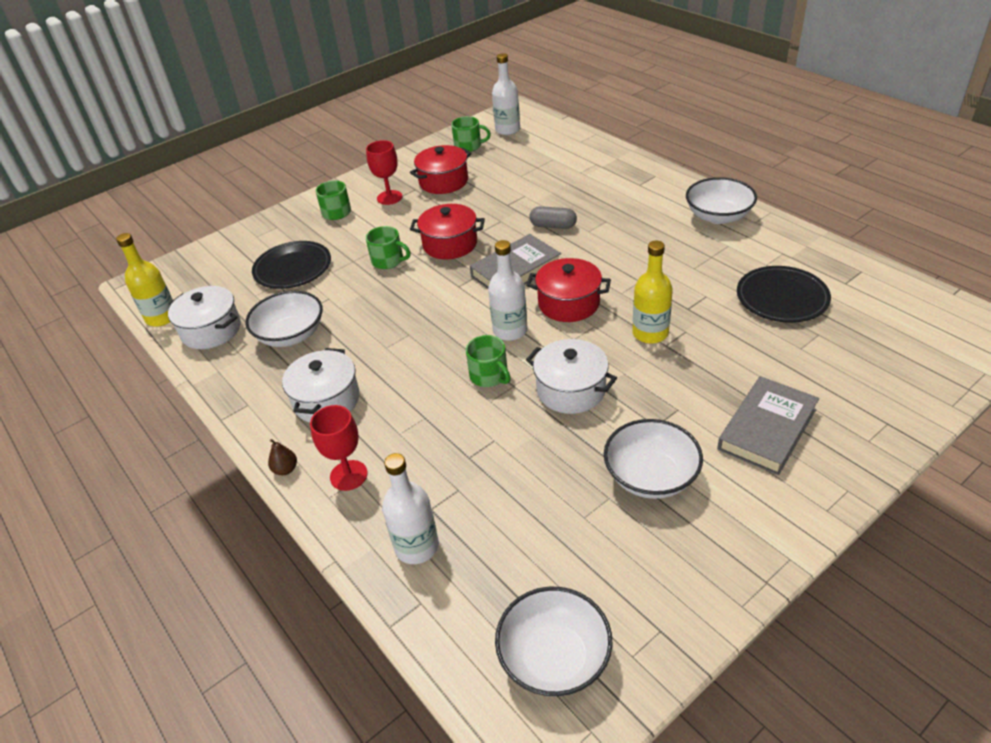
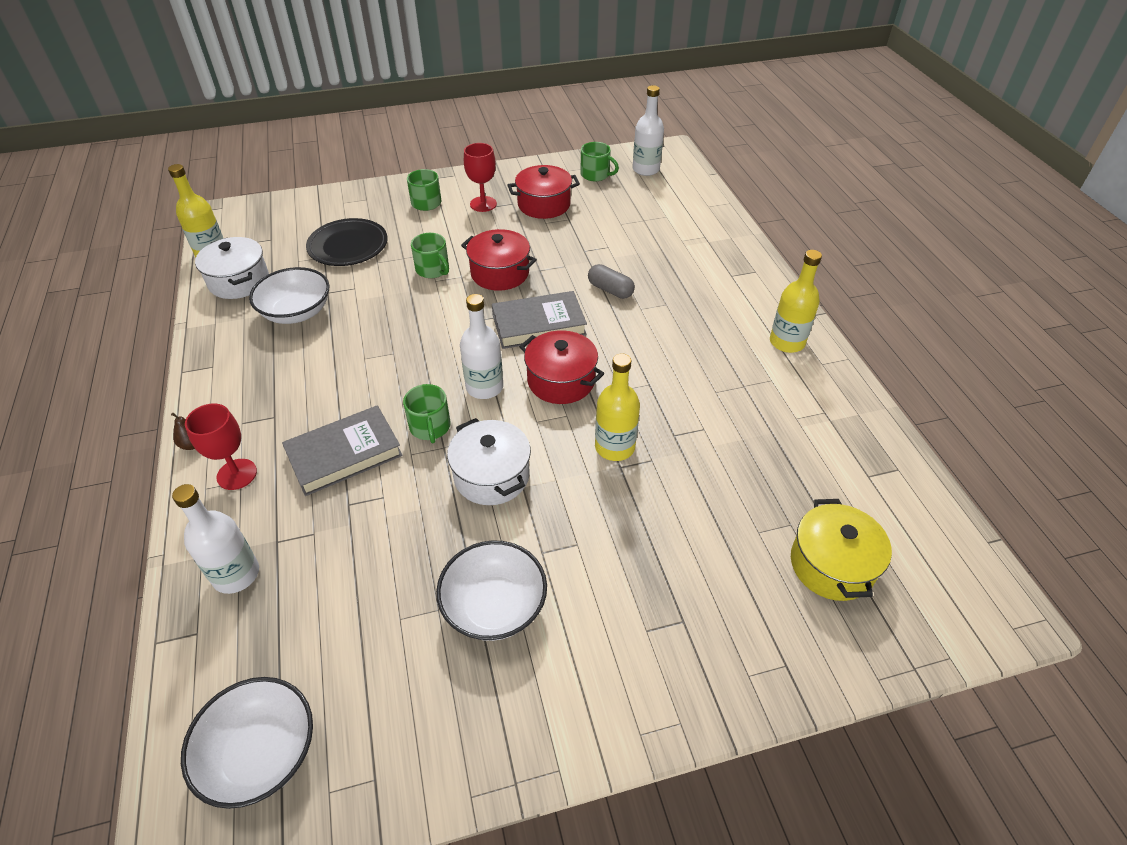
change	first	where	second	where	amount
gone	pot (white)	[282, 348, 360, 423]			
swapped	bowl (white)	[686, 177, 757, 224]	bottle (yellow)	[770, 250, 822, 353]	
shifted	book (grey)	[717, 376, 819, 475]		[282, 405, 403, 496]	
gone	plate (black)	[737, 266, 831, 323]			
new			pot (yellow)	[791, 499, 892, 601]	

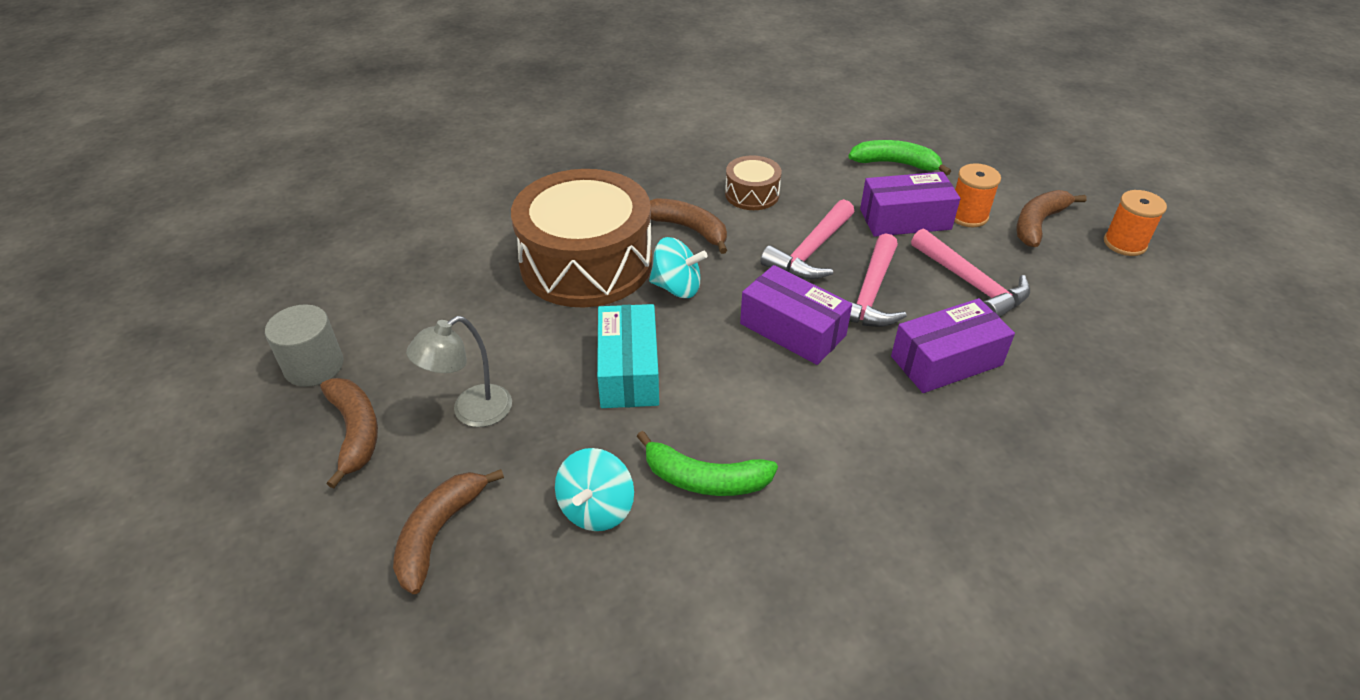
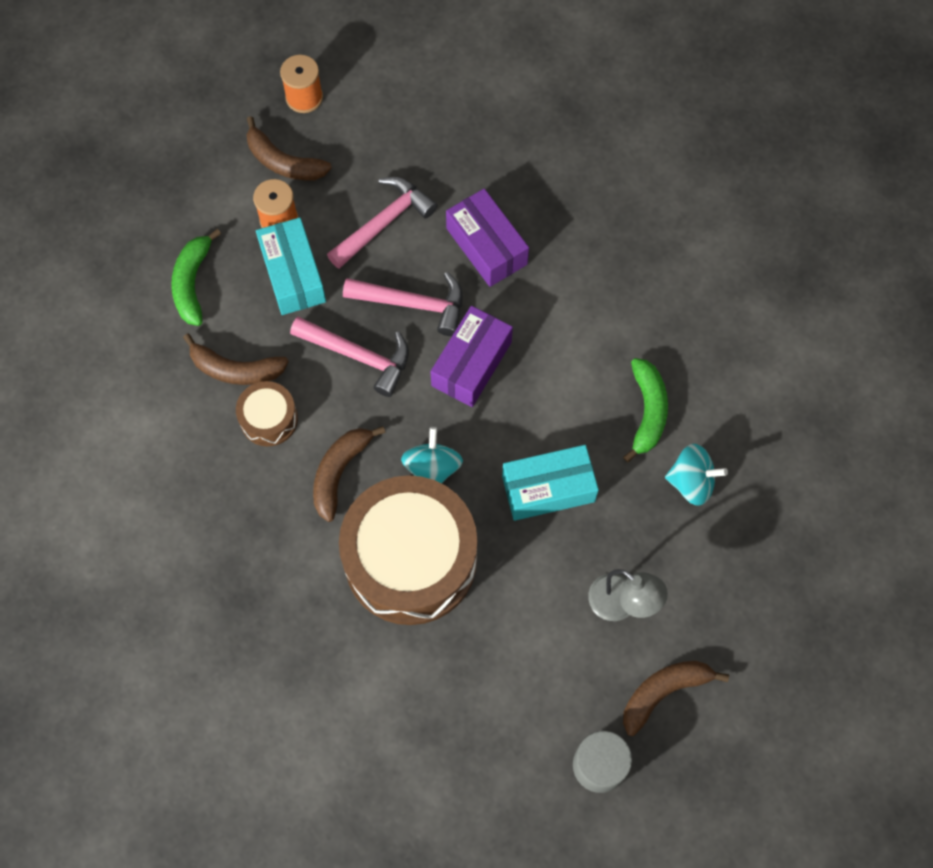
change	first	where	second	where	amount
shifted	banana (brown)	[393, 469, 504, 594]		[183, 333, 289, 385]	
repainted	box (purple)	[860, 172, 960, 237]	box (turquoise)	[256, 217, 326, 315]	

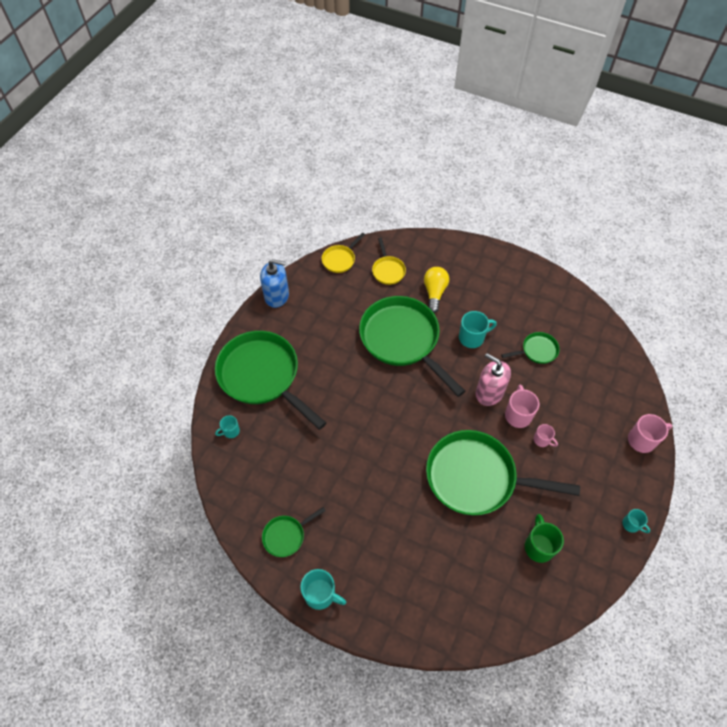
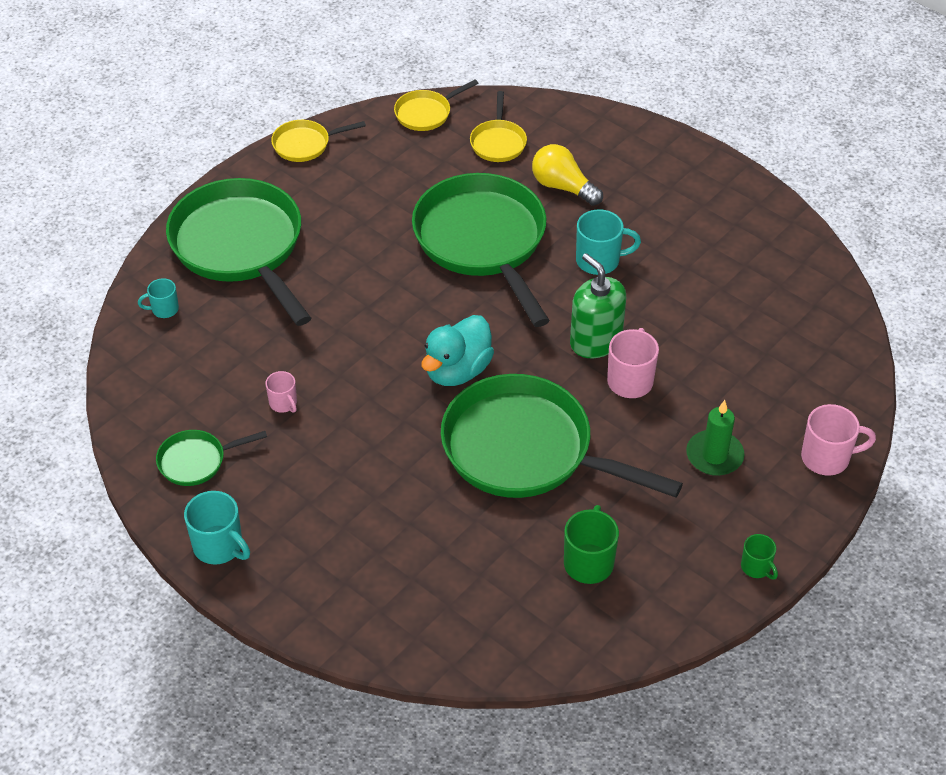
change	first	where	second	where	amount
swapped	soap dispenser (blue)	[260, 259, 289, 308]	pan (yellow)	[271, 120, 366, 162]	
rotated	light bulb (yellow)	[424, 267, 449, 313]		[532, 144, 603, 206]	75 degrees counterclockwise
repainted	soap dispenser (pink)	[476, 353, 511, 406]	soap dispenser (green)	[570, 253, 626, 358]	
gone	pan (green)	[501, 332, 560, 364]			
shifted	mug (pink)	[534, 424, 558, 447]		[265, 371, 297, 413]	
repainted	mug (turquoise)	[622, 509, 650, 533]	mug (green)	[741, 534, 778, 579]	
new			duck (turquoise)	[421, 315, 494, 386]	
new			candle (green)	[686, 400, 744, 476]	

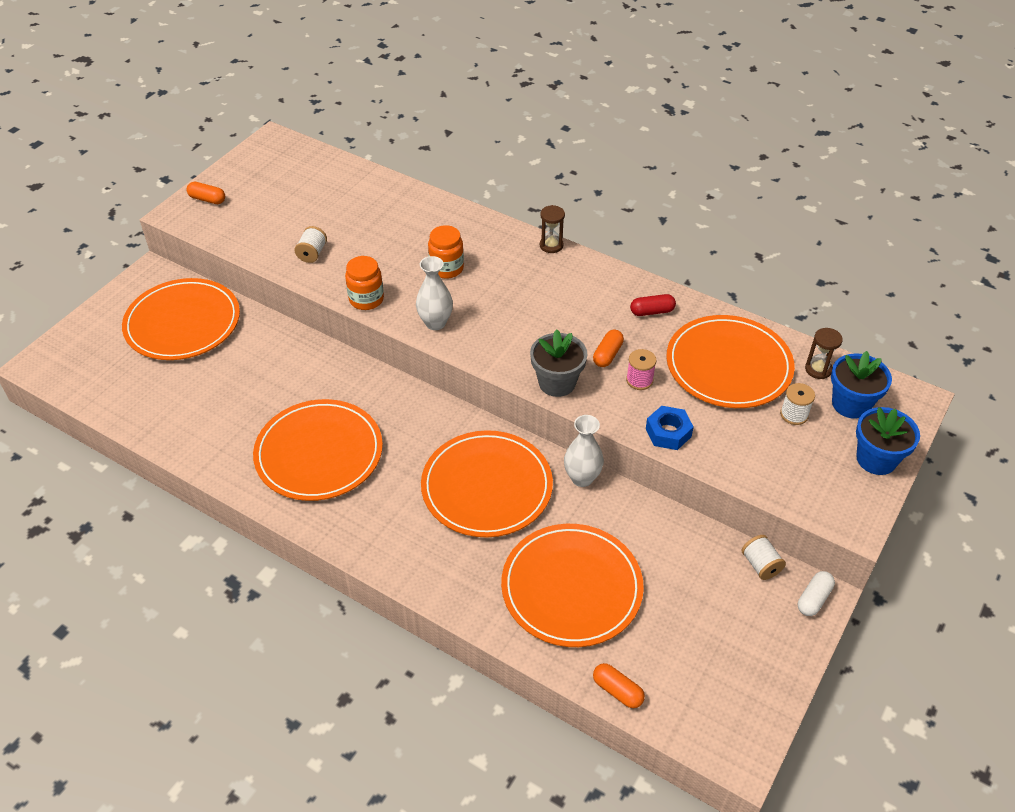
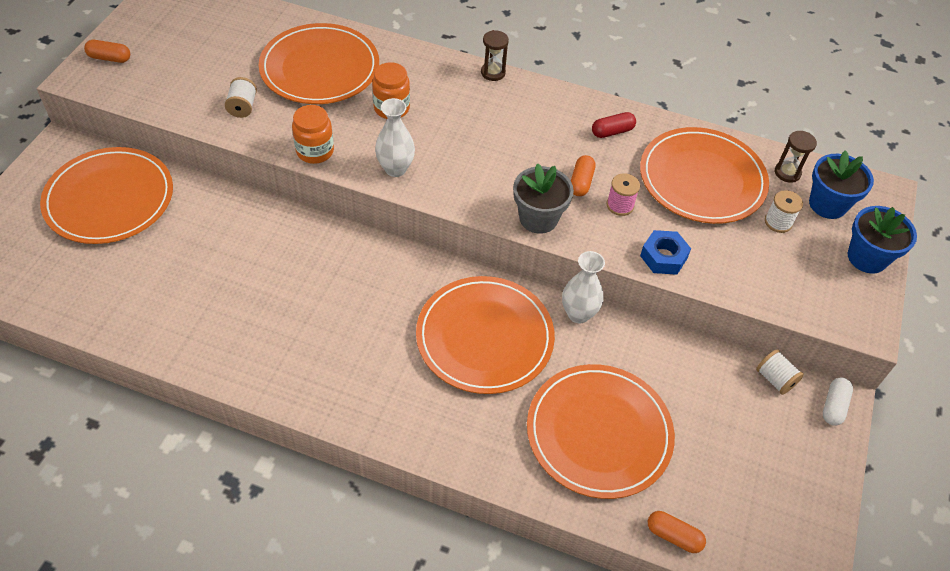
change	first	where	second	where	amount
shifted	plate (orange)	[253, 399, 383, 501]		[259, 23, 379, 104]	

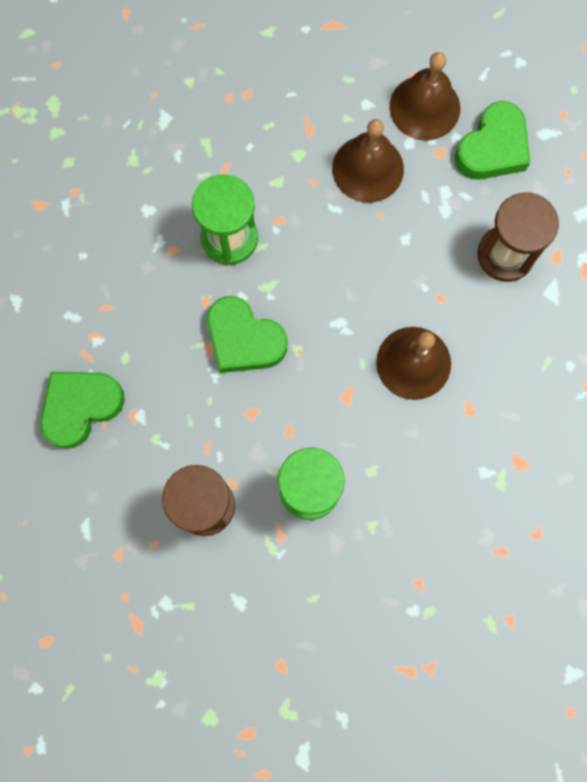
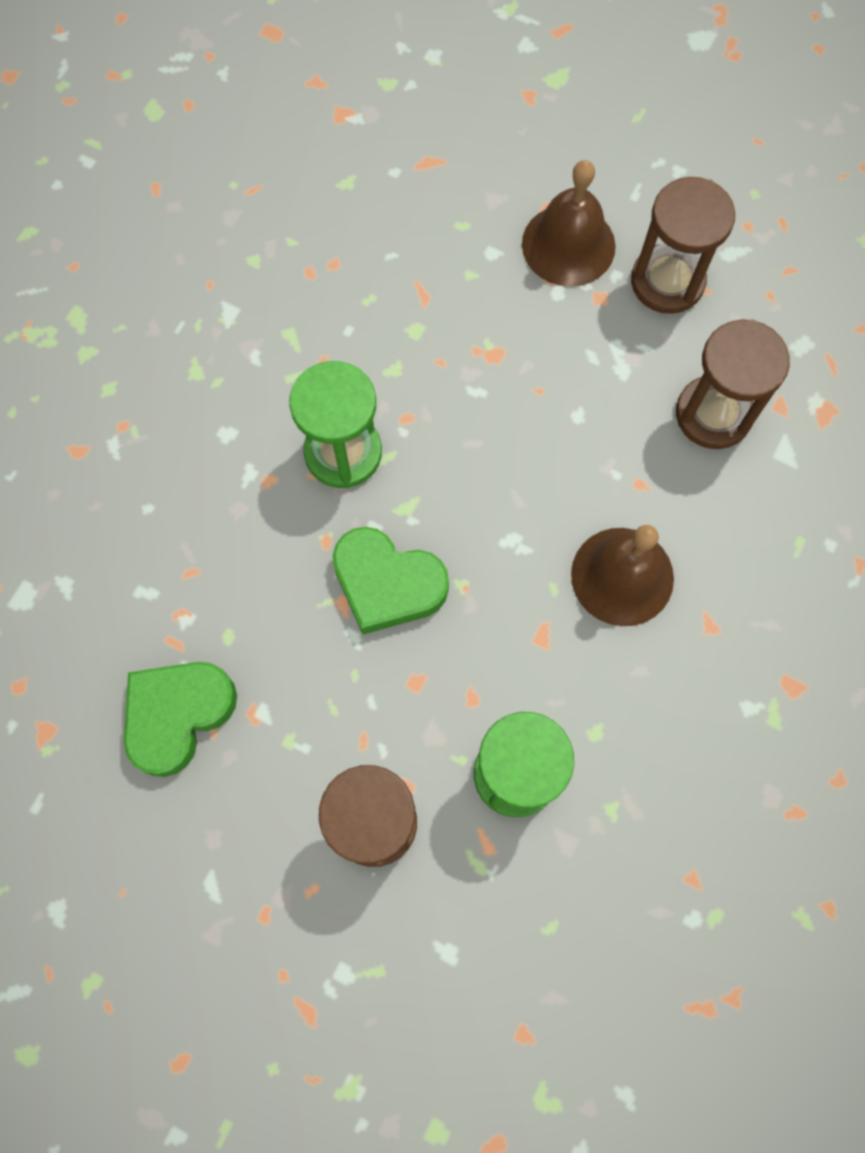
change	first	where	second	where	amount
gone	bell (brown)	[332, 119, 404, 203]			
swapped	heart (green)	[455, 101, 530, 180]	hourglass (brown)	[631, 177, 735, 314]	

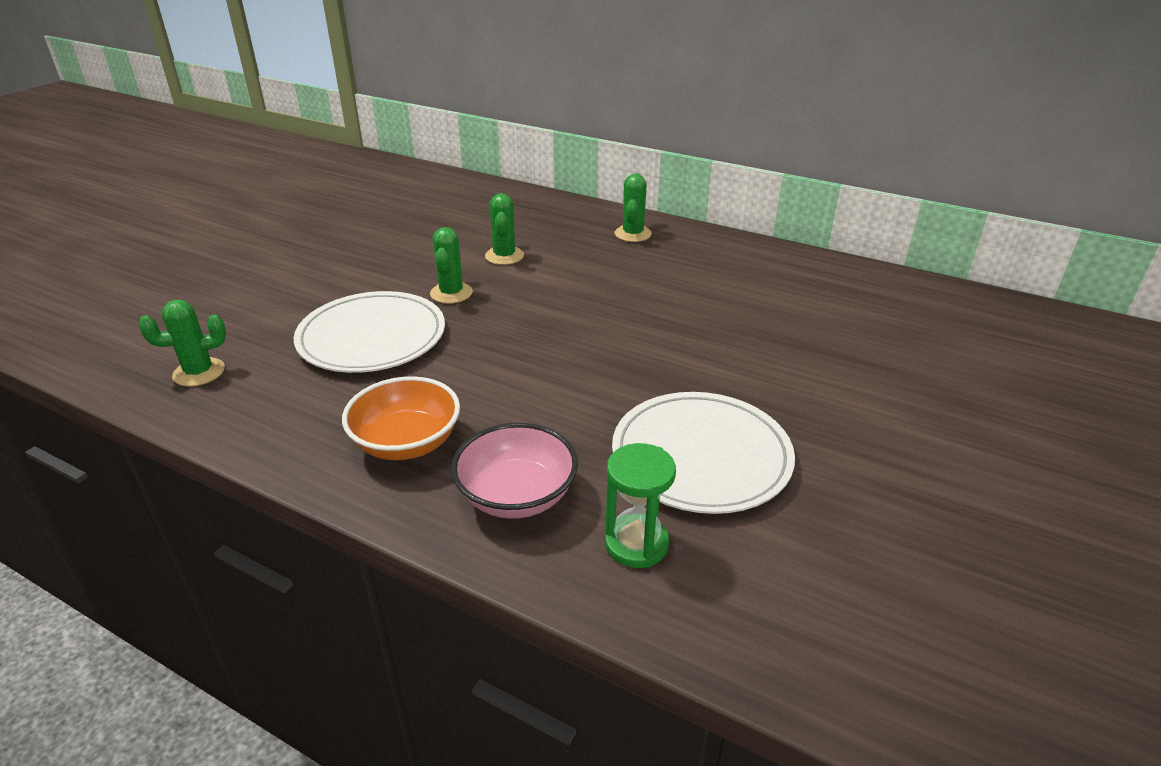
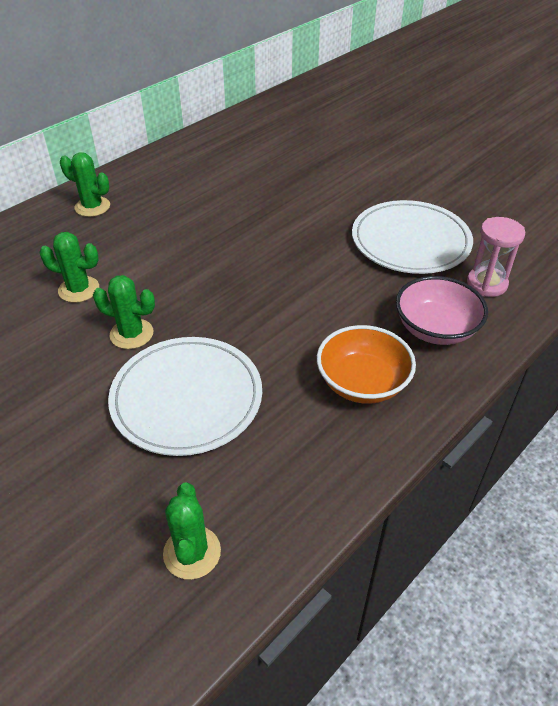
change	first	where	second	where	amount
repainted	hourglass (green)	[605, 443, 676, 568]	hourglass (pink)	[467, 217, 525, 297]	

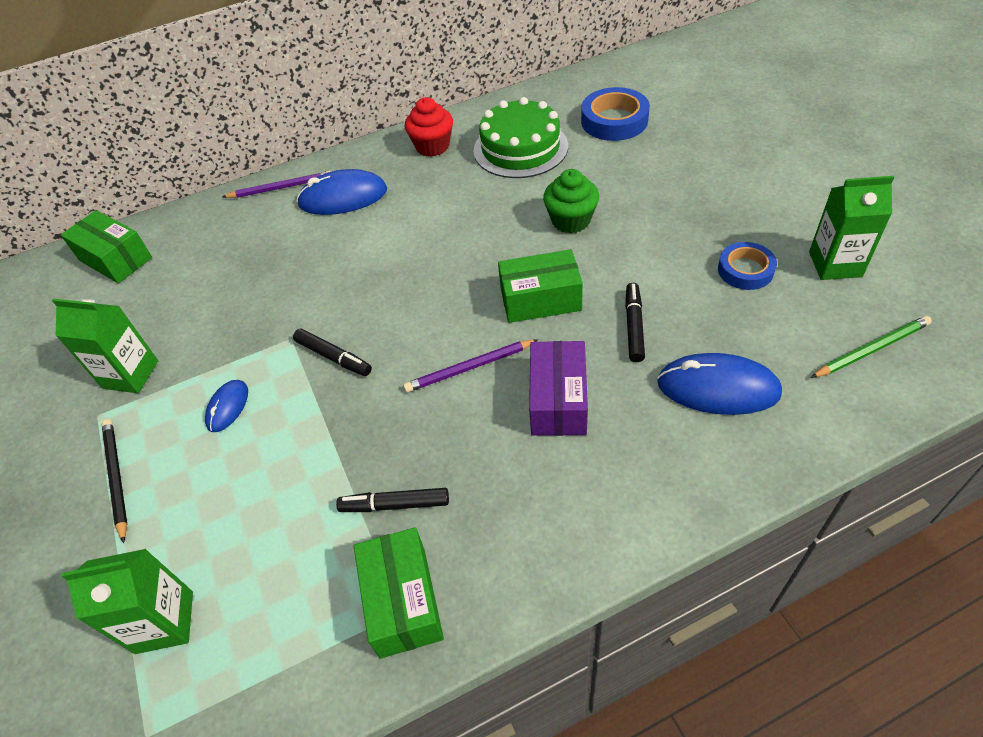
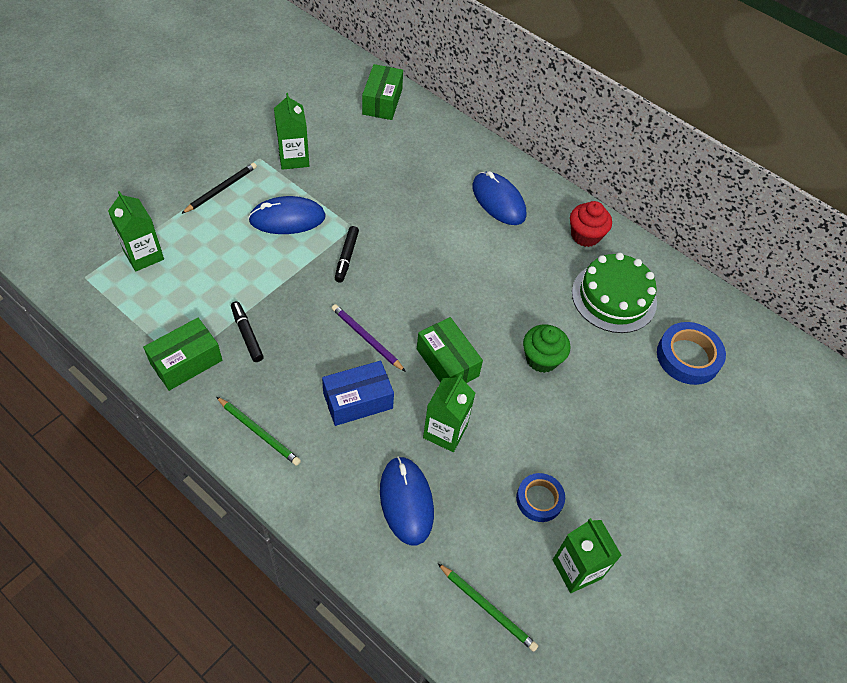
change	first	where	second	where	amount
scaled	mouse (blue)	[205, 380, 248, 432]		[248, 196, 326, 234]	x1.82
gone	pencil (purple)	[223, 171, 332, 198]			
repainted	box (purple)	[529, 341, 588, 436]	box (blue)	[322, 361, 394, 426]	
swapped	marker (black)	[625, 283, 645, 362]	carton (green)	[423, 374, 475, 452]	
new			pencil (green)	[216, 397, 301, 466]	

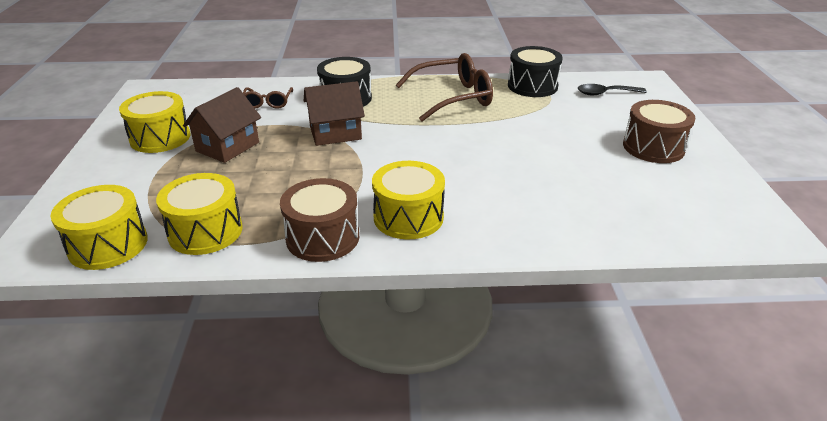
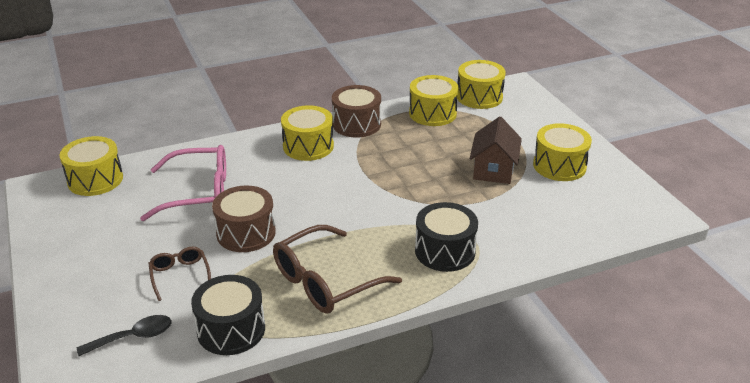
change	first	where	second	where	amount
shifted	glasses (brown)	[243, 87, 293, 109]		[148, 247, 211, 301]	
gone	house (brown)	[304, 81, 365, 146]			
shifted	drum (brown)	[623, 100, 696, 163]		[212, 185, 276, 252]	
new			drum (yellow)	[60, 136, 123, 196]	
new			glasses (pink)	[140, 145, 226, 221]	

